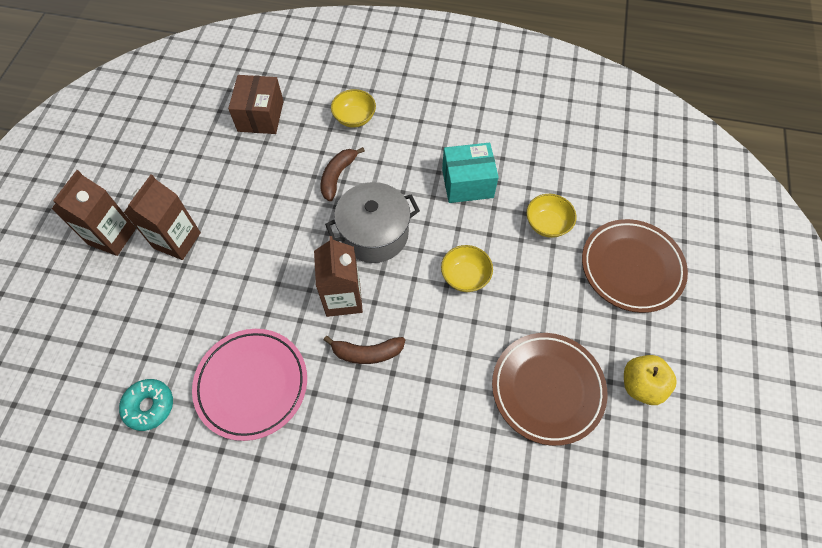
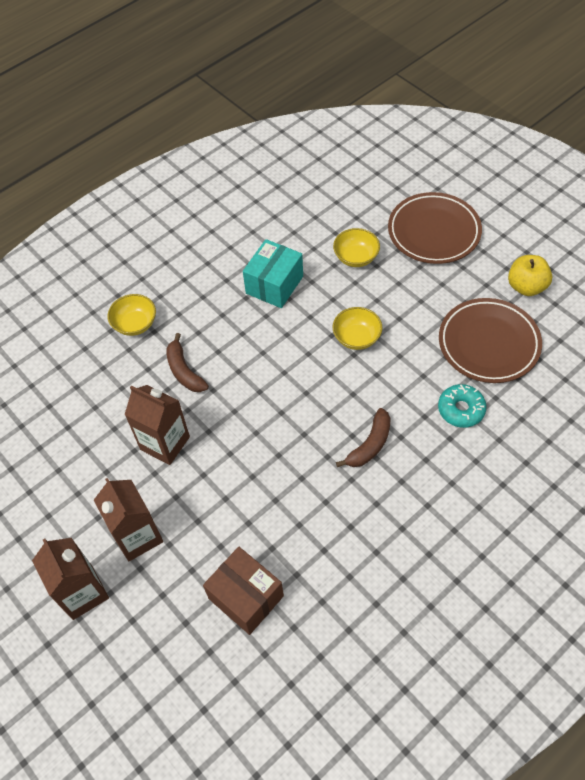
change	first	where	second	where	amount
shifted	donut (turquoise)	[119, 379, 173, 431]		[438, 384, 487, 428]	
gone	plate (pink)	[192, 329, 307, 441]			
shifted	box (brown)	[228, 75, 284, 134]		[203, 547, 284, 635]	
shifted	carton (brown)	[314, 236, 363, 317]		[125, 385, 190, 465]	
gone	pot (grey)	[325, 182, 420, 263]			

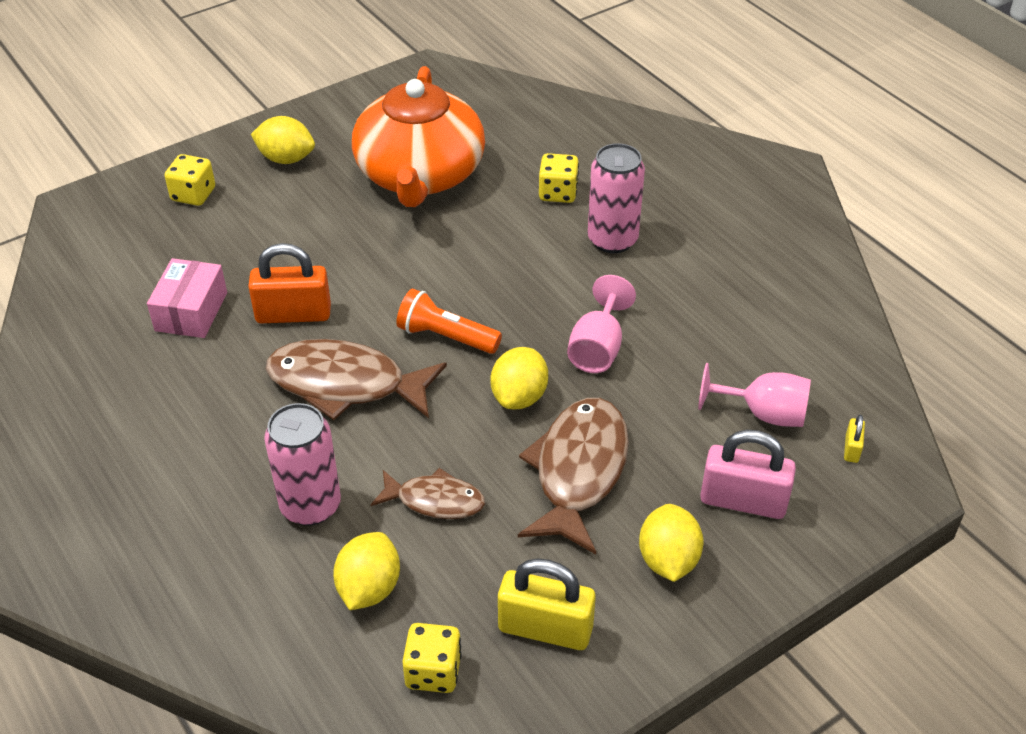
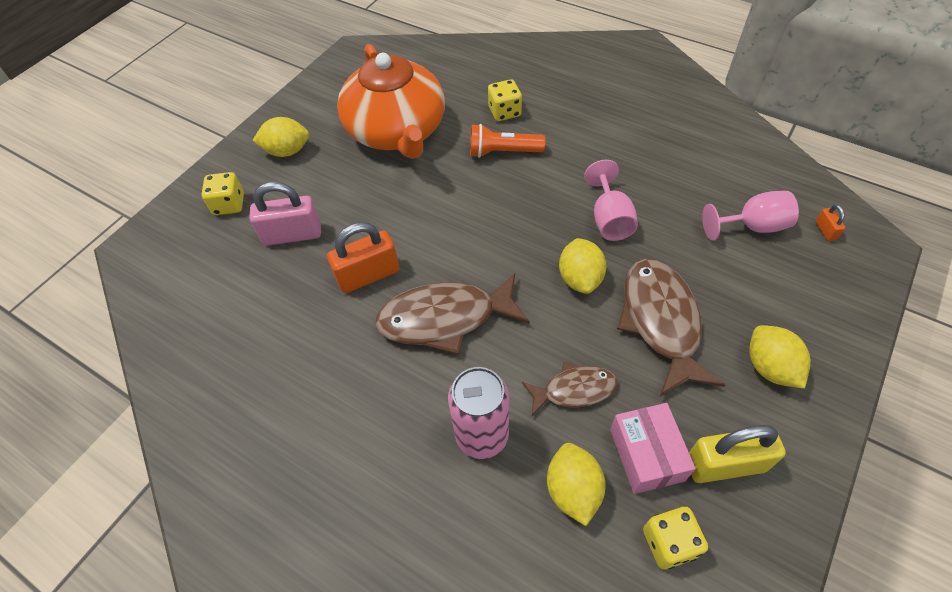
change	first	where	second	where	amount
shifted	box (pink)	[147, 258, 227, 338]		[610, 403, 696, 494]	
shifted	flashlight (orange)	[396, 289, 502, 354]		[470, 124, 545, 158]	
gone	can (pink)	[588, 143, 645, 253]			
shifted	padlock (pink)	[700, 430, 796, 519]		[249, 182, 321, 246]	
repainted	padlock (yellow)	[844, 415, 865, 463]	padlock (orange)	[815, 205, 845, 241]	

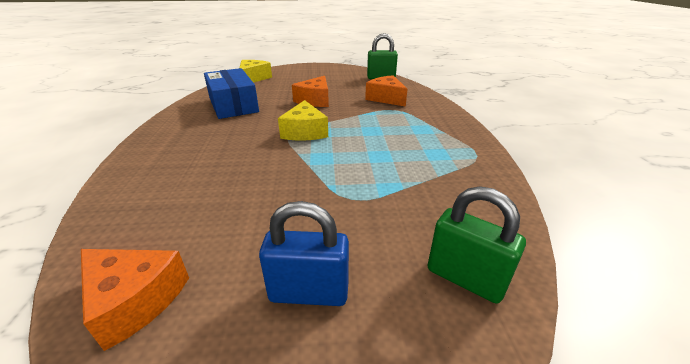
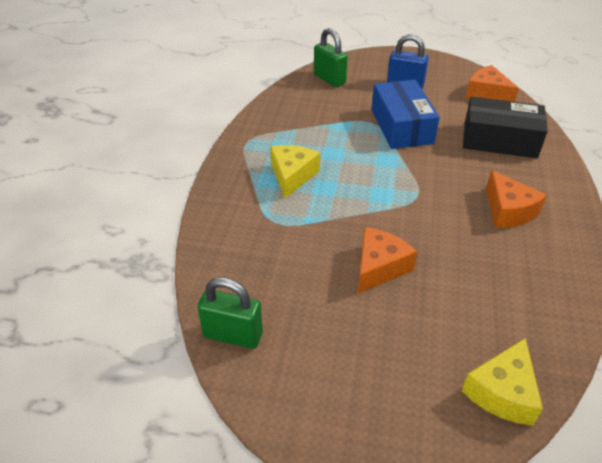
change	first	where	second	where	amount
shifted	box (blue)	[204, 68, 259, 119]		[371, 80, 440, 149]	
shifted	cheese (yellow)	[278, 100, 328, 141]		[270, 145, 320, 199]	
shifted	cheese (orange)	[365, 75, 407, 107]		[486, 170, 547, 228]	
new			box (black)	[463, 97, 548, 158]	

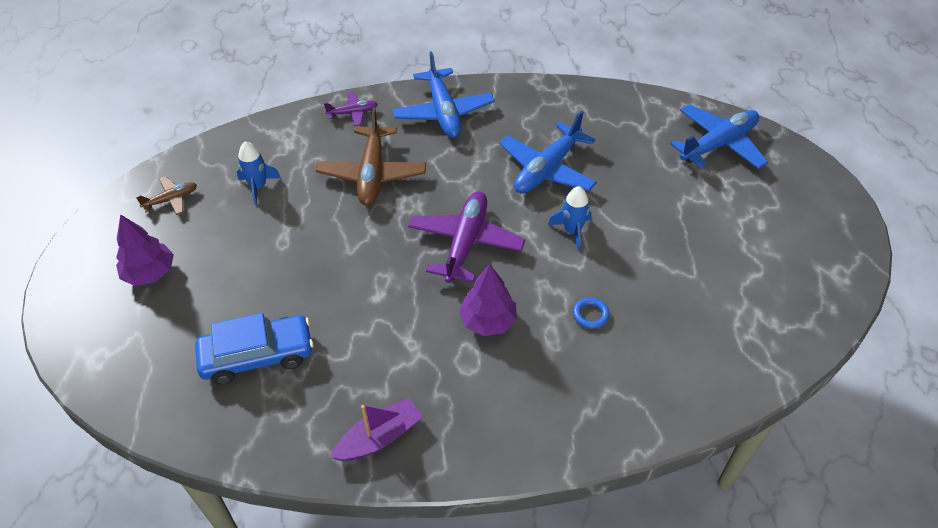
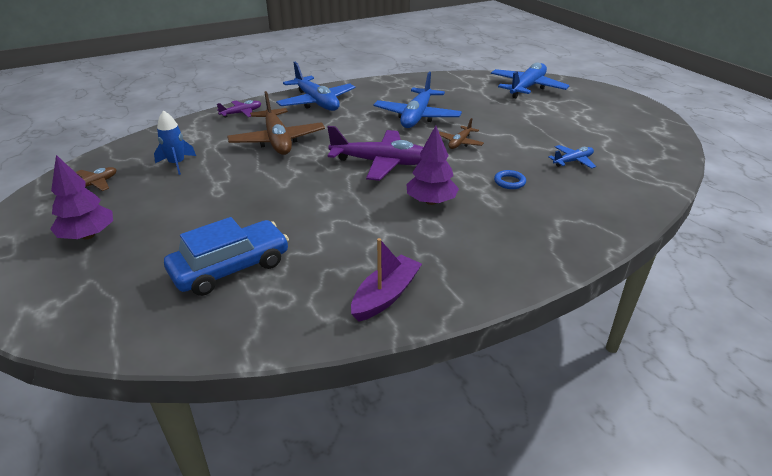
change	first	where	second	where	amount
rotated	plane (purple)	[408, 191, 525, 283]		[327, 126, 423, 181]	105 degrees clockwise
swapped	rocket (blue)	[548, 186, 592, 251]	plane (brown)	[439, 118, 484, 149]	
new			plane (blue)	[548, 145, 597, 169]	

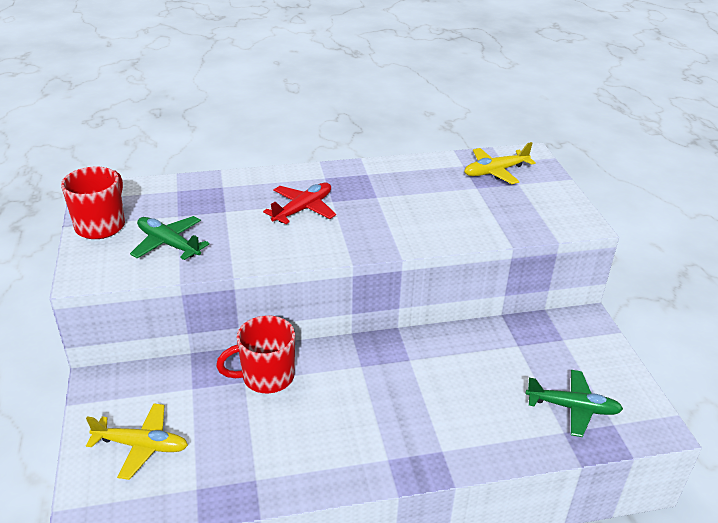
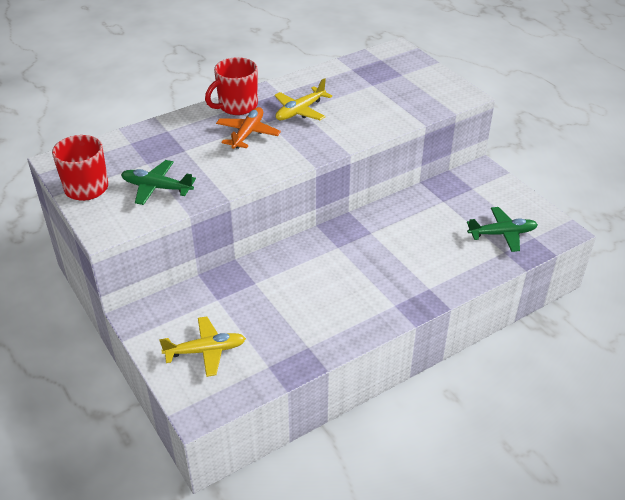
change	first	where	second	where	amount
shifted	mug (red)	[216, 315, 295, 393]		[205, 57, 258, 115]	
repainted	plane (red)	[263, 183, 336, 224]	plane (orange)	[216, 107, 281, 149]	
shifted	plane (yellow)	[464, 142, 536, 184]		[274, 78, 332, 120]	

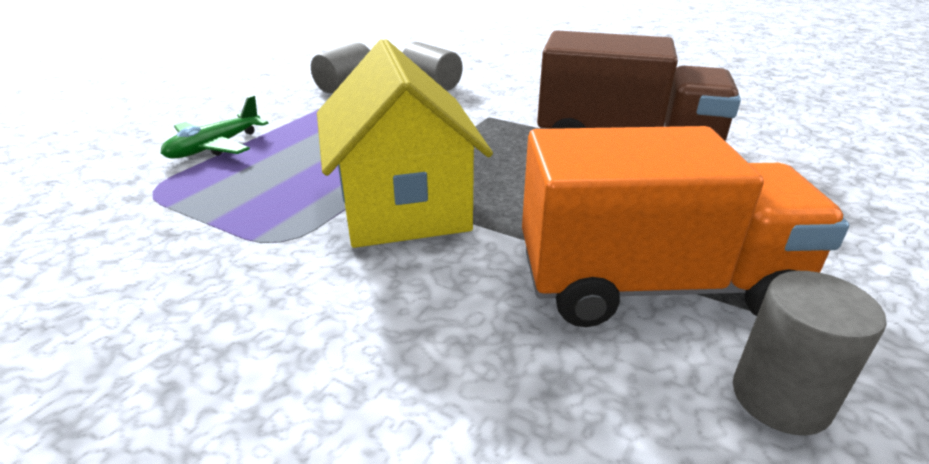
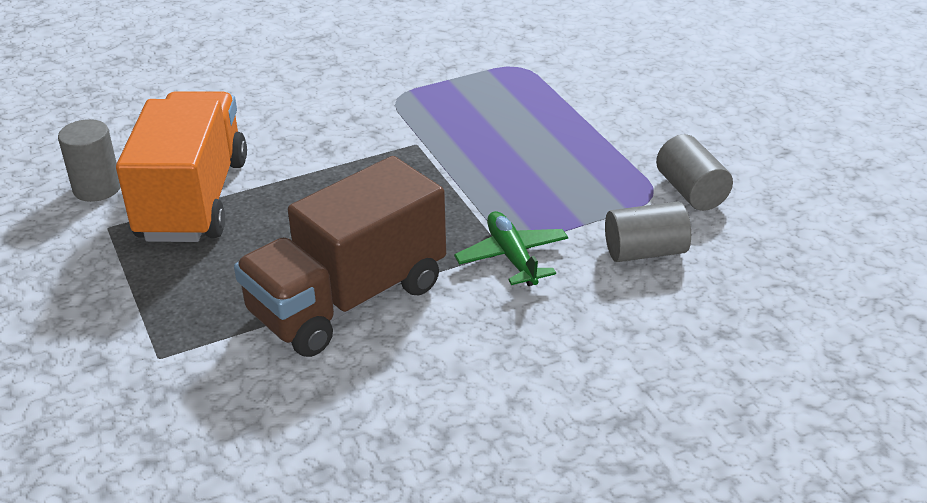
change	first	where	second	where	amount
shifted	plane (green)	[161, 95, 268, 159]		[454, 211, 568, 286]	
gone	house (yellow)	[317, 39, 493, 248]			
rotated	truck (orange)	[522, 126, 849, 327]		[116, 91, 247, 242]	150 degrees clockwise

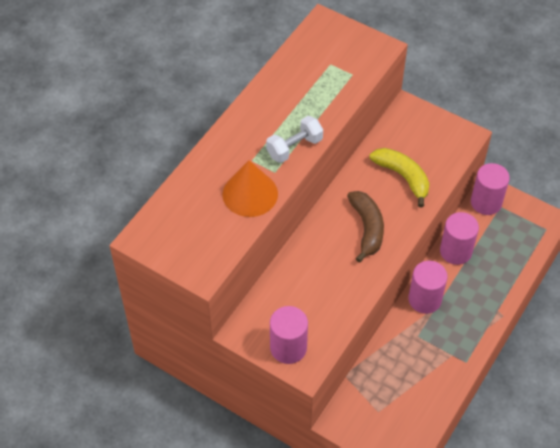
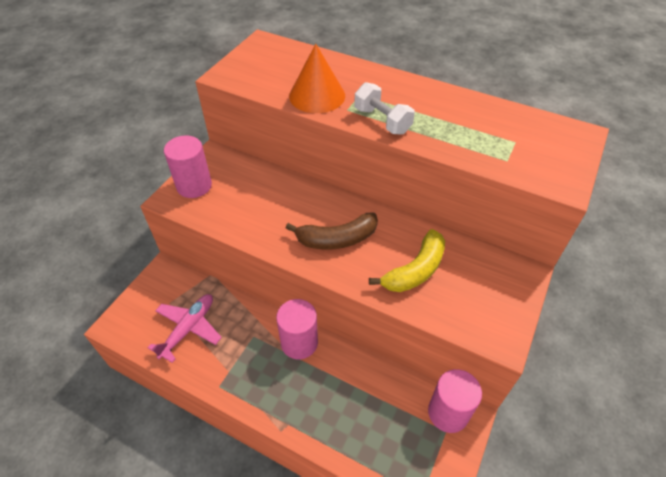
change	first	where	second	where	amount
gone	cylinder (pink)	[440, 212, 479, 265]			
new			plane (pink)	[148, 294, 222, 363]	

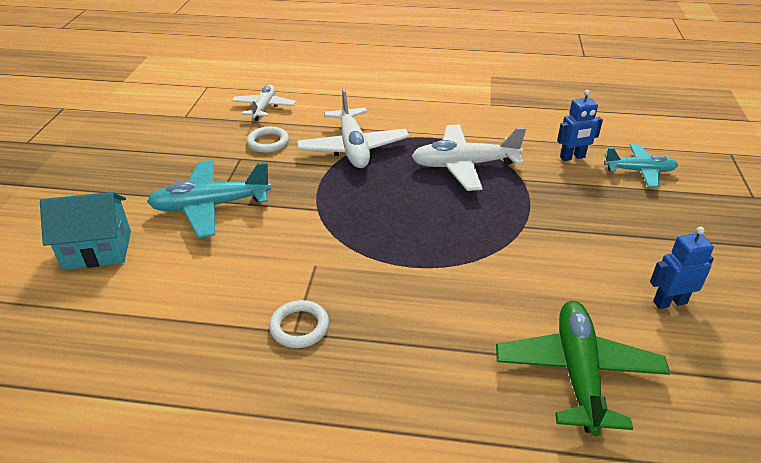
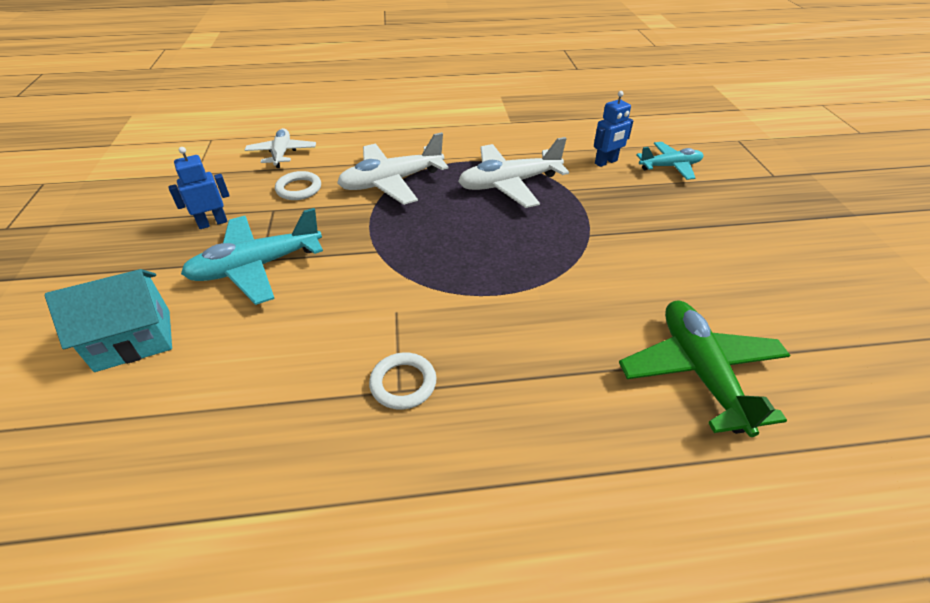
change	first	where	second	where	amount
rotated	plane (white)	[297, 88, 409, 168]		[337, 132, 449, 205]	90 degrees clockwise
shifted	robot (blue)	[650, 227, 714, 309]		[168, 147, 230, 229]	

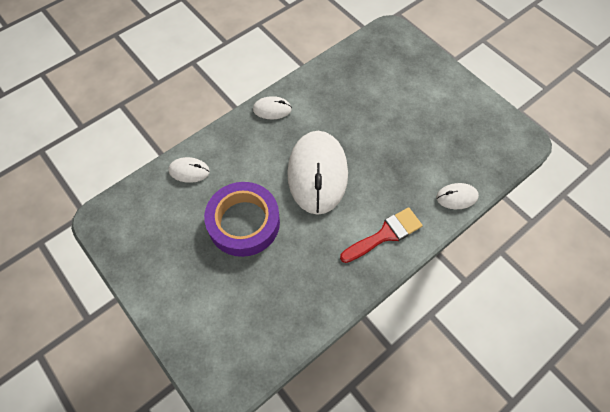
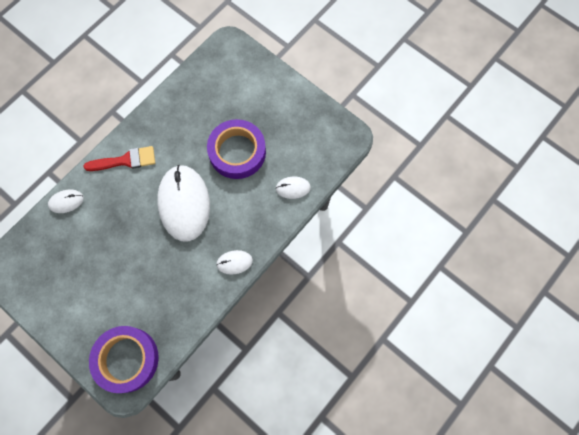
change	first	where	second	where	amount
rotated	brush (red)	[340, 207, 423, 263]		[83, 146, 155, 171]	150 degrees counterclockwise
new			tape (purple)	[89, 326, 159, 393]	

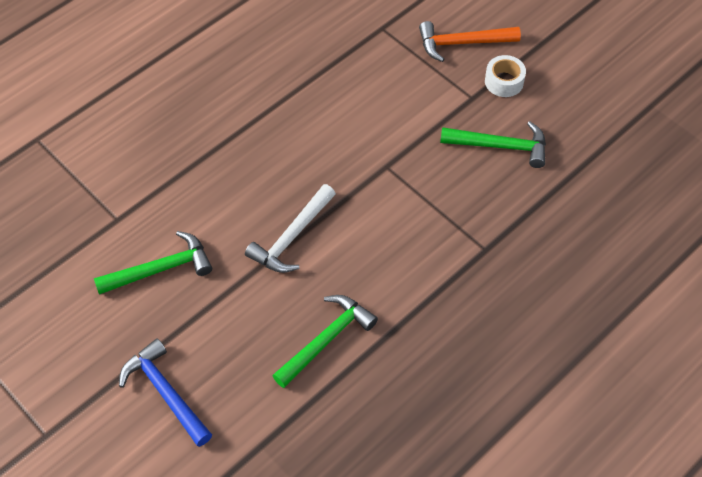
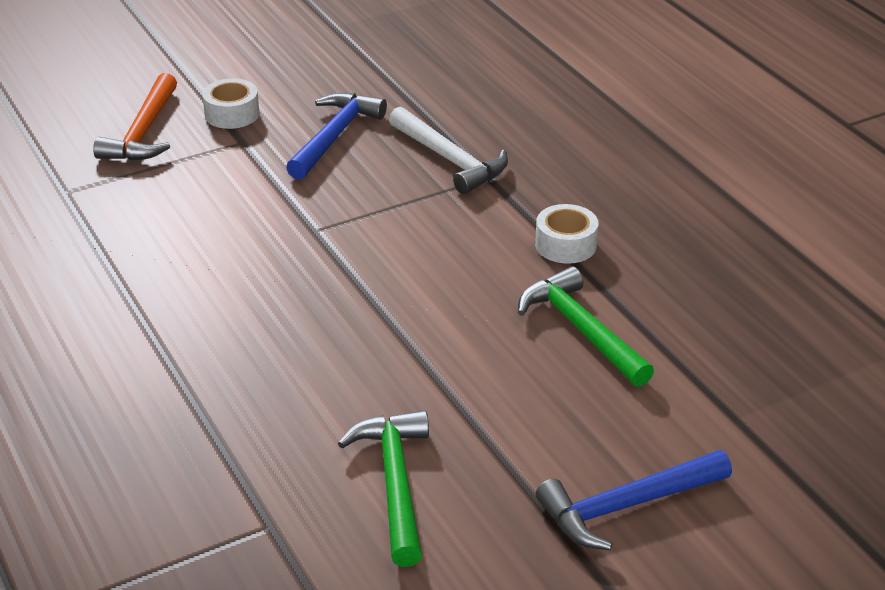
change	first	where	second	where	amount
shifted	hammer (white)	[245, 184, 336, 273]		[389, 107, 508, 194]	
repainted	hammer (green)	[440, 121, 546, 168]	hammer (blue)	[286, 93, 387, 179]	
new			tape (white)	[535, 204, 598, 264]	

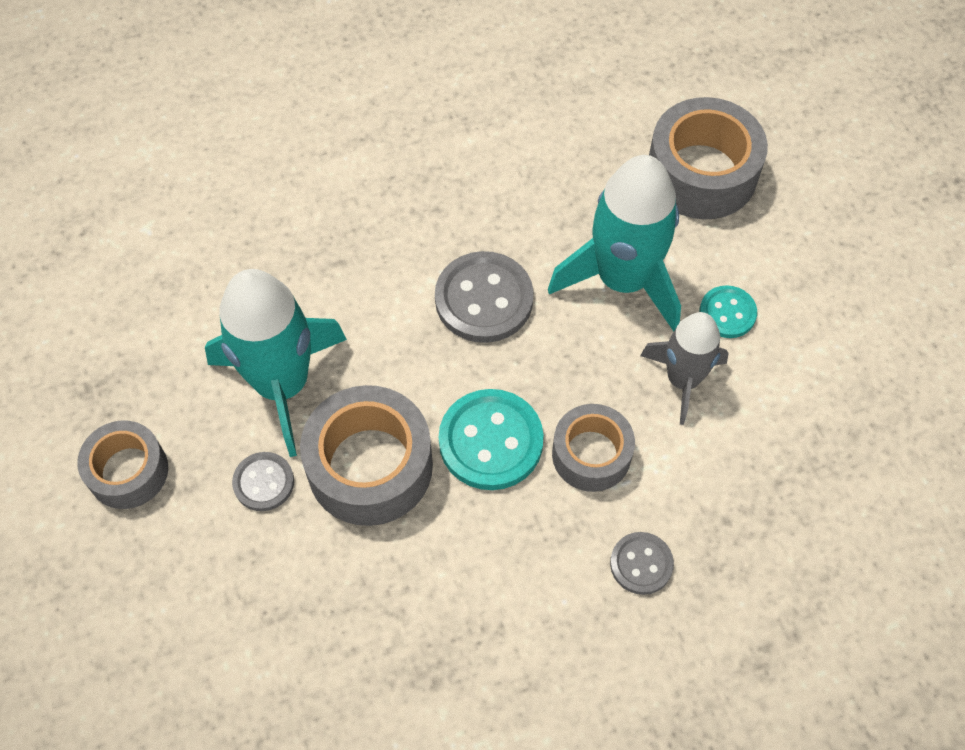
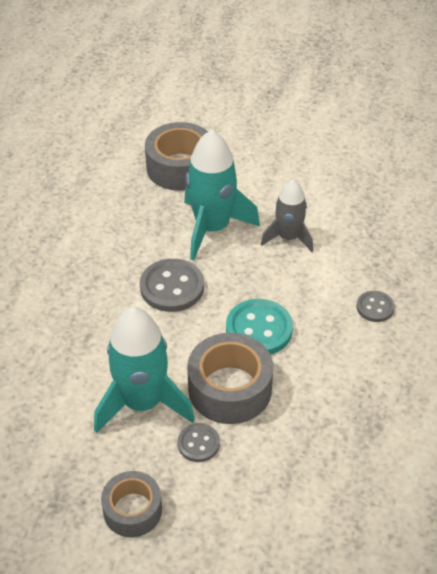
change	first	where	second	where	amount
gone	tape (grey)	[552, 404, 635, 492]			
gone	button (turquoise)	[699, 285, 757, 338]			

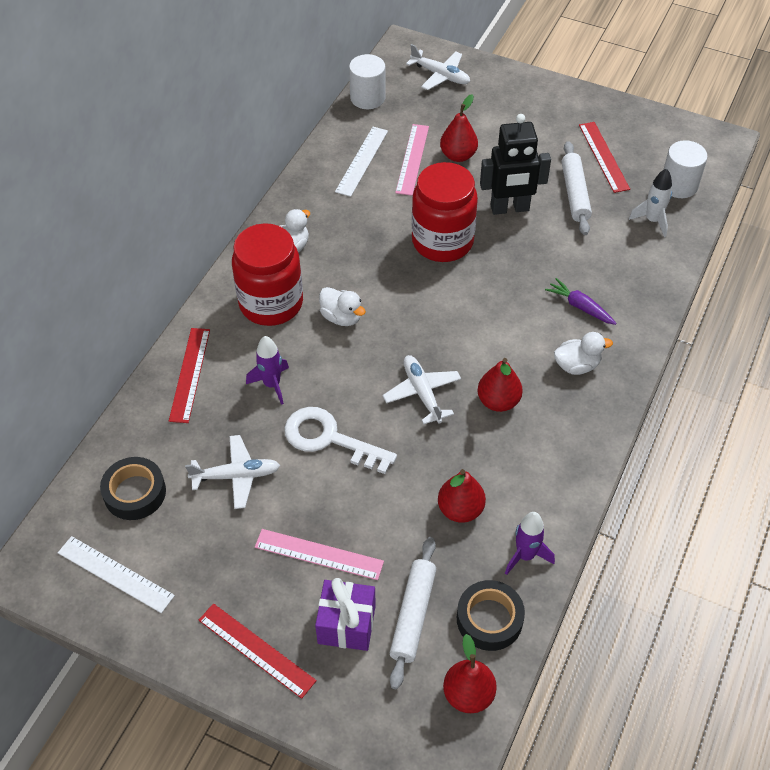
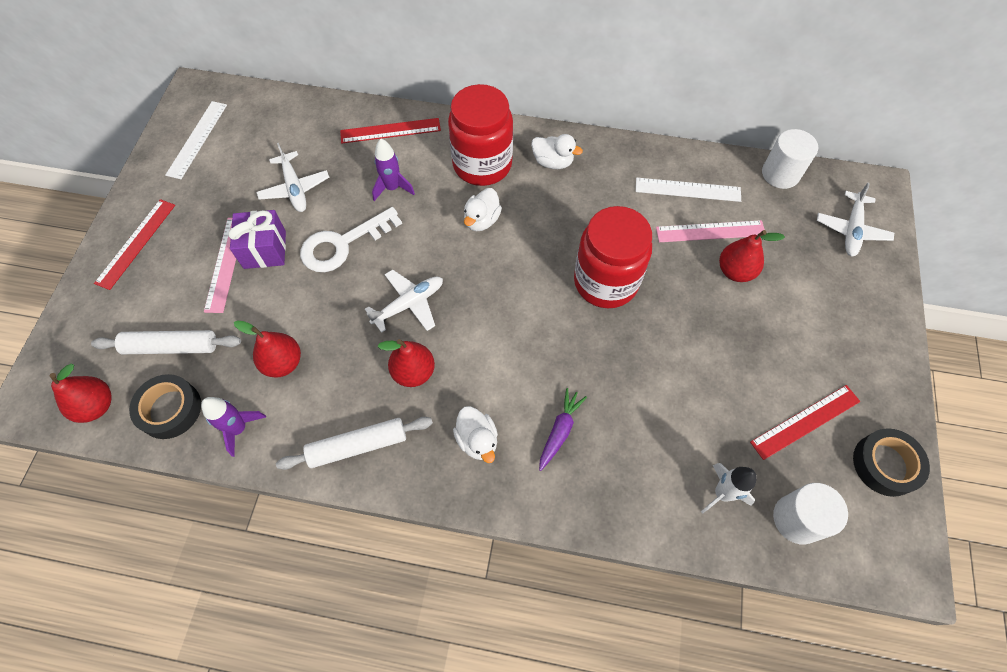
change	first	where	second	where	amount
shifted	tape (black)	[100, 457, 166, 520]		[853, 428, 930, 497]	
rotated	key (white)	[284, 407, 397, 474]		[300, 207, 402, 272]	135 degrees counterclockwise
shifted	gift (purple)	[315, 578, 376, 651]		[228, 210, 286, 269]	
gone	robot (black)	[480, 114, 551, 215]			
shifted	rolling pin (white)	[562, 141, 592, 235]		[276, 417, 433, 470]	

